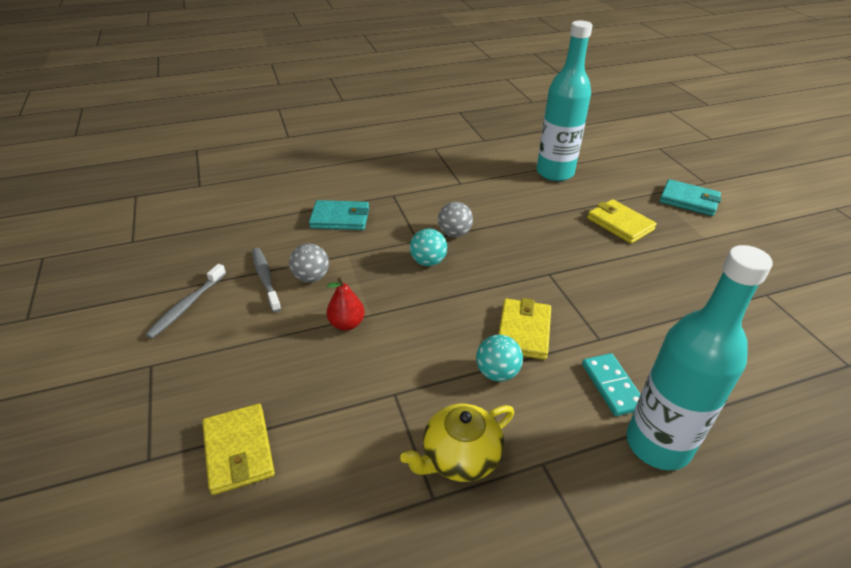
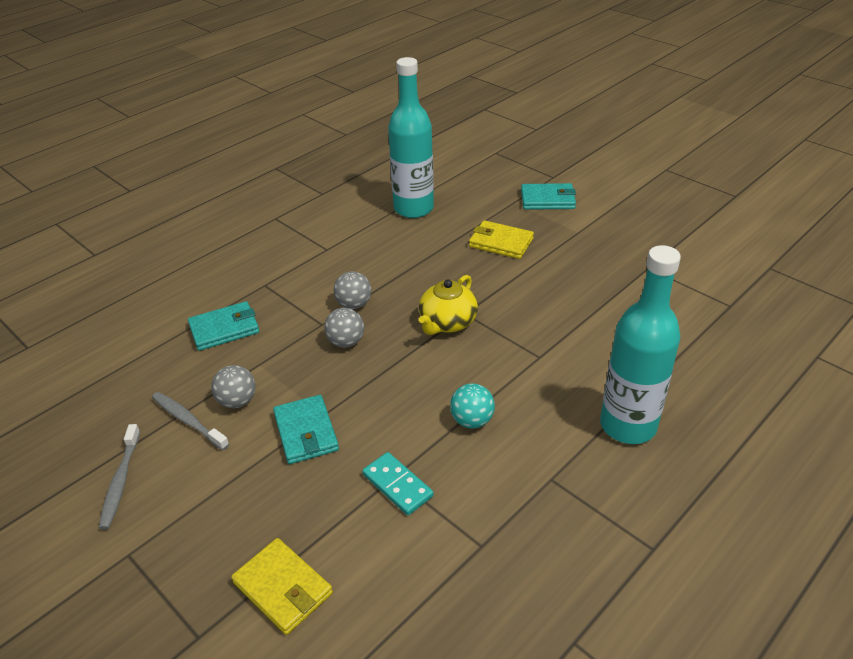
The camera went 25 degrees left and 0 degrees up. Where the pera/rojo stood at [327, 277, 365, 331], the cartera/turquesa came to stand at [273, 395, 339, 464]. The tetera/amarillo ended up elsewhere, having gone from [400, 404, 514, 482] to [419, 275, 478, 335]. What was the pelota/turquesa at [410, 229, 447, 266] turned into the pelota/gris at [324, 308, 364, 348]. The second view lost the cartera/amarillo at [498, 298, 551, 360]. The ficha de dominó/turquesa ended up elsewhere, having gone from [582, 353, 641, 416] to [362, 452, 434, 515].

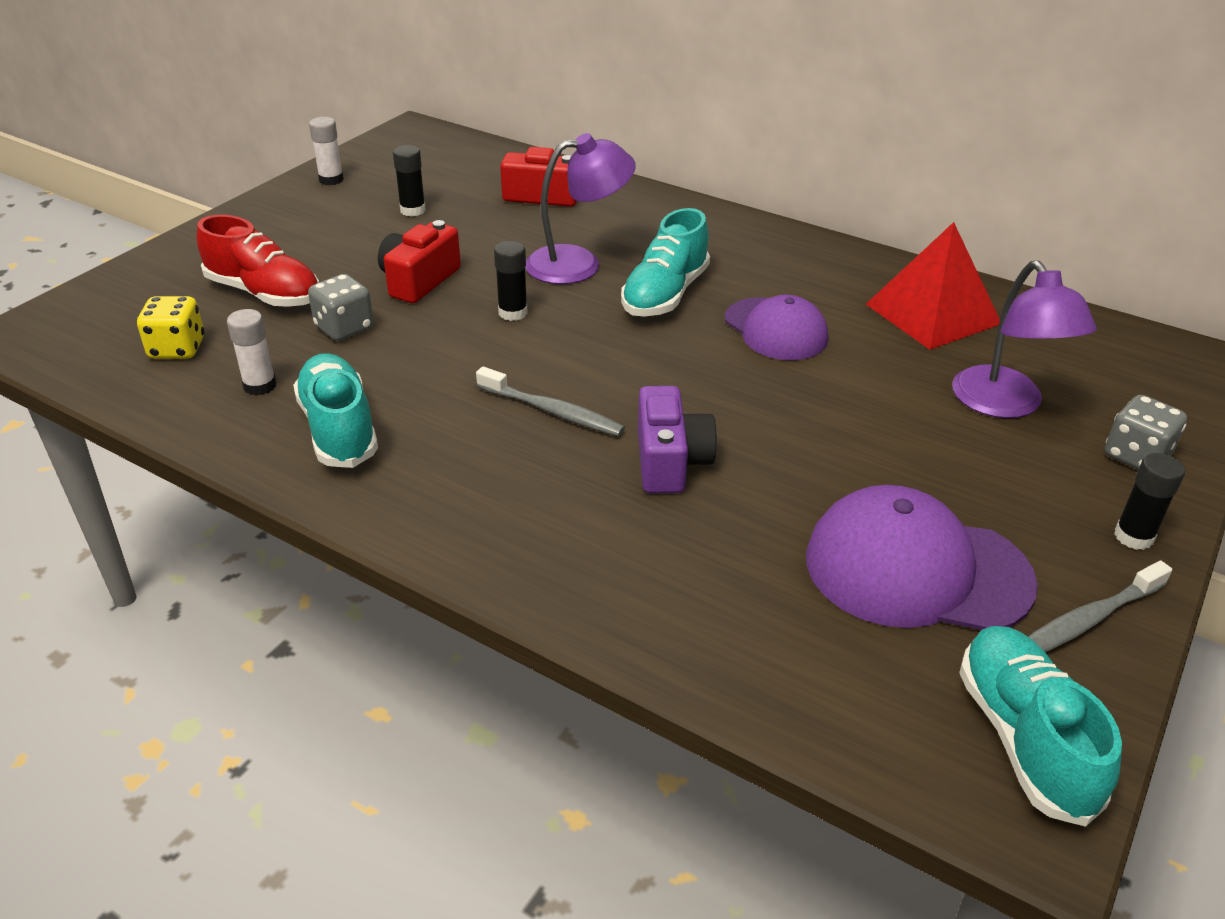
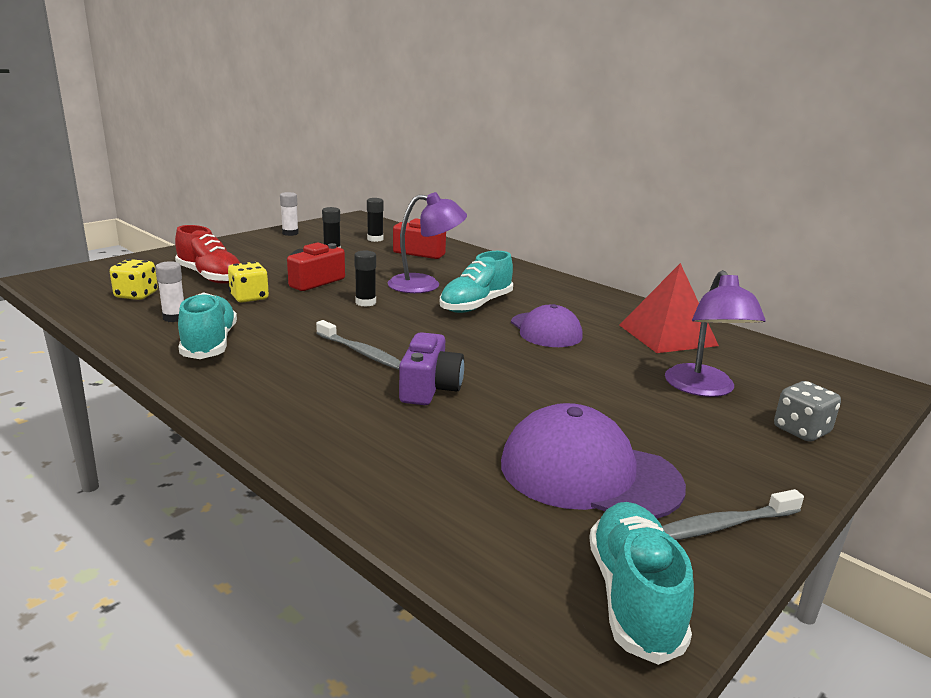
The camera went 10 degrees right and 15 degrees down. What was the dado/gris at [308, 274, 374, 341] turned into the dado/amarillo at [228, 262, 269, 303]. The barra de pegamento/negro ended up elsewhere, having gone from [1114, 453, 1185, 550] to [367, 198, 384, 242].

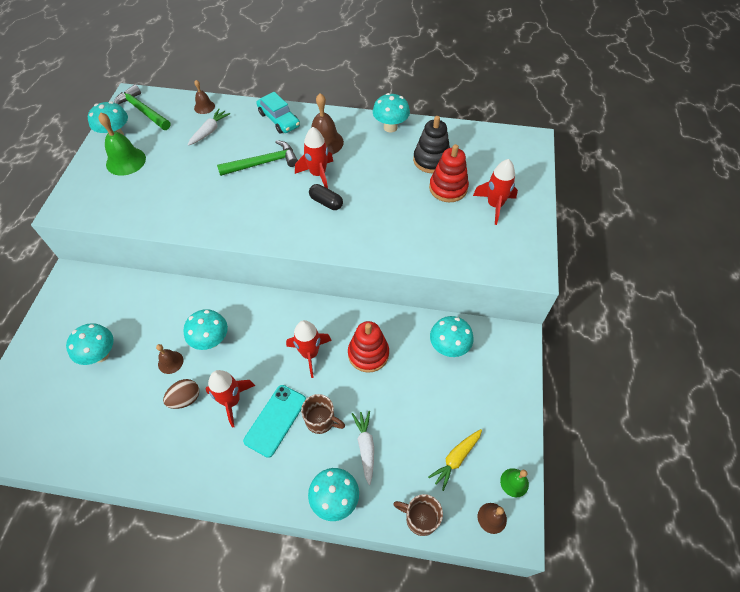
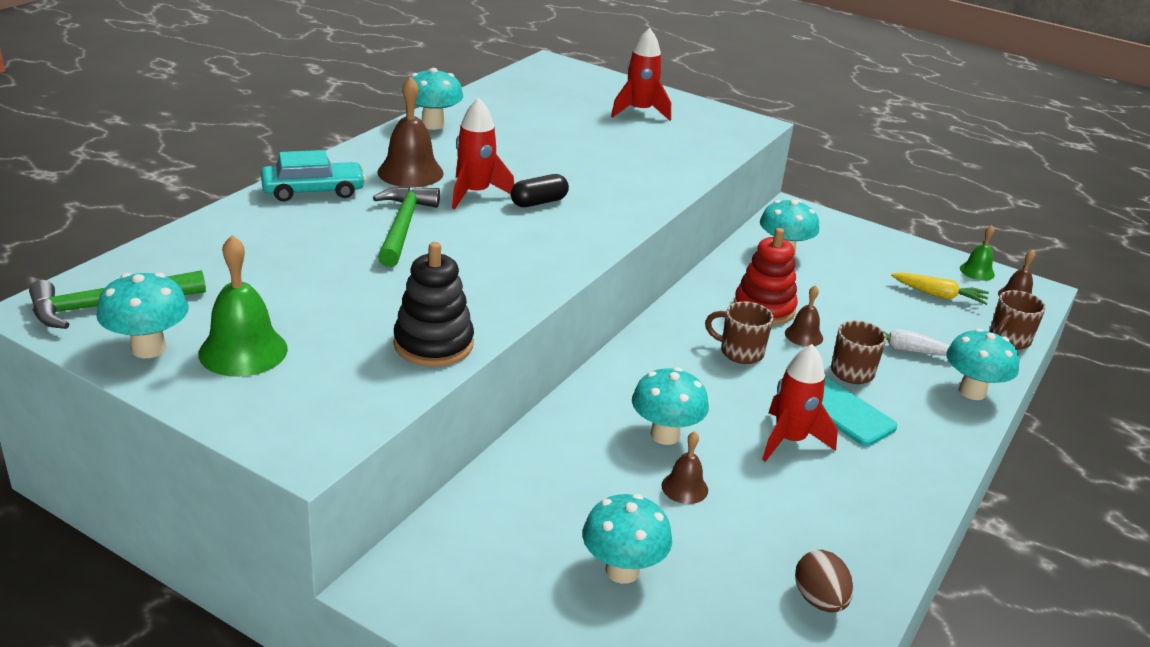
The camera went 70 degrees left and 25 degrees down. The huevo/marrón ended up elsewhere, having gone from [163, 379, 199, 409] to [795, 550, 853, 612]. The second view lost the zanahoria/blanco at [188, 109, 230, 146]. The campana/marrón ended up elsewhere, having gone from [194, 80, 215, 114] to [785, 285, 823, 347]. Where the cohete/rojo stood at [286, 320, 332, 378], the taza/marrón came to stand at [705, 301, 773, 364]. The juguete apilable/negro ended up elsewhere, having gone from [413, 116, 450, 173] to [393, 242, 474, 367]. The zanahoria/amarillo at [428, 429, 482, 491] ended up facing another way, 45 degrees counterclockwise from before. The second view lost the juguete apilable/rojo at [429, 144, 469, 202].

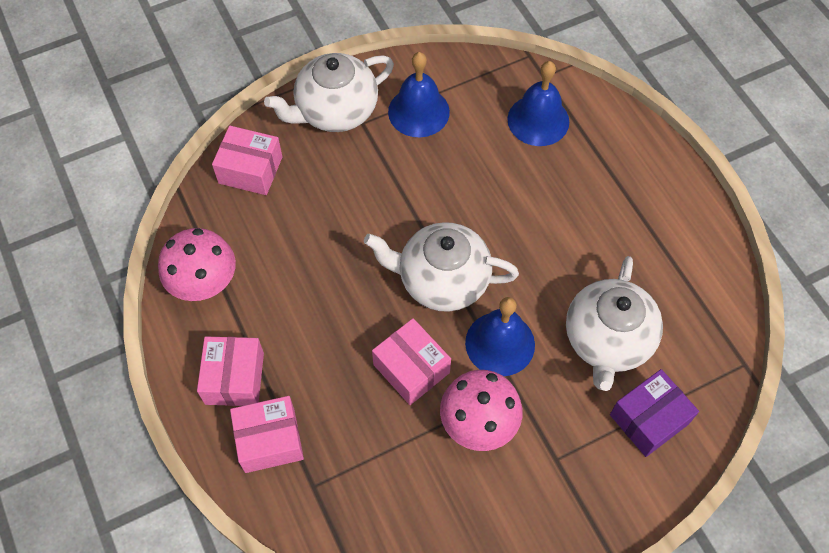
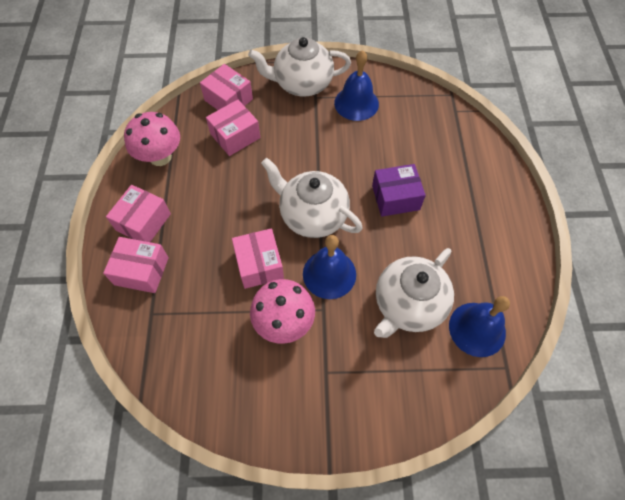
The camera went 25 degrees right and 0 degrees up. The campana/azul ended up elsewhere, having gone from [507, 61, 569, 146] to [449, 296, 510, 357]. The caja/morado ended up elsewhere, having gone from [610, 369, 699, 457] to [372, 164, 426, 217]. The second view gained the caja/rosa at [206, 100, 260, 156].

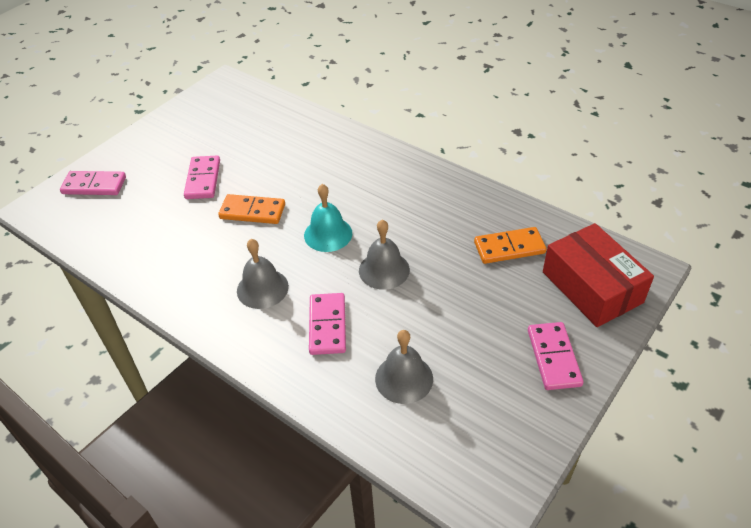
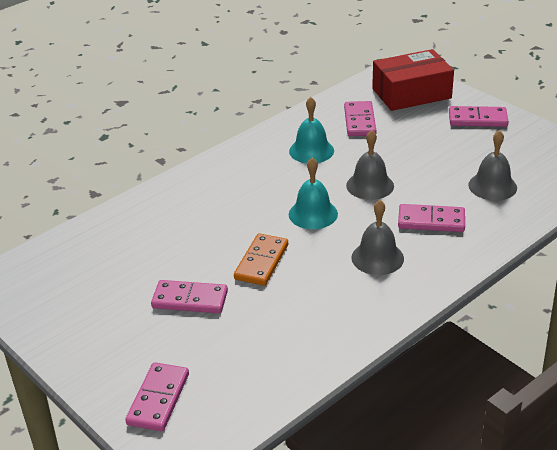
The camera went 80 degrees left and 10 degrees down. What was the ficha de dominó/naranja at [474, 227, 547, 264] turned into the ficha de dominó/rosa at [344, 101, 376, 136]. The second view gained the campana/turquesa at [289, 97, 334, 163].

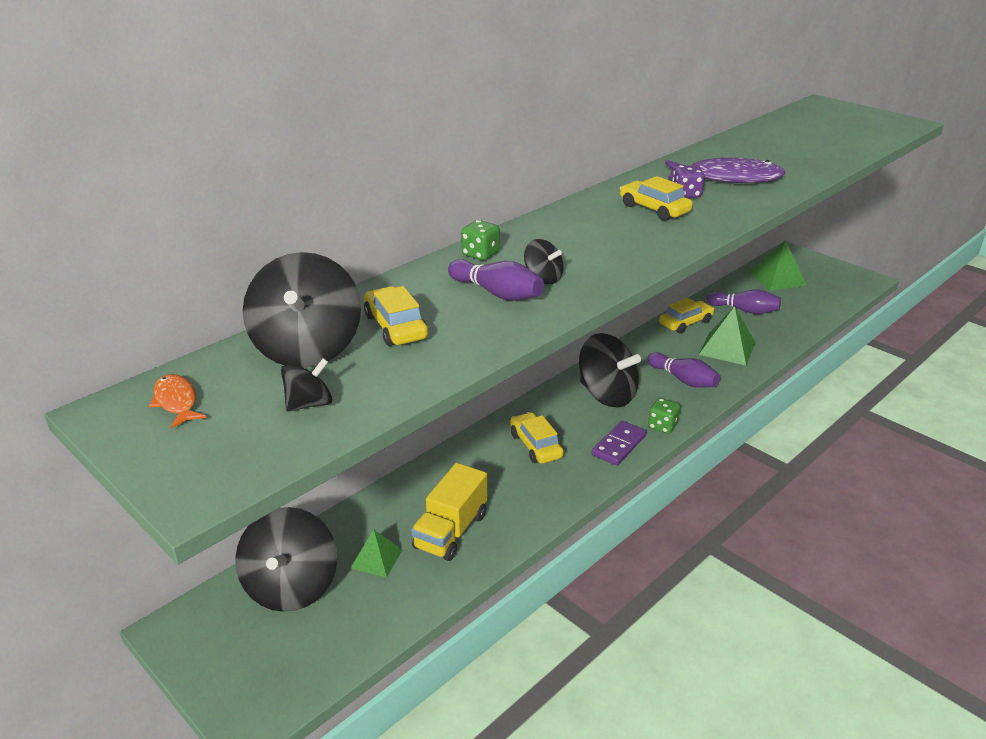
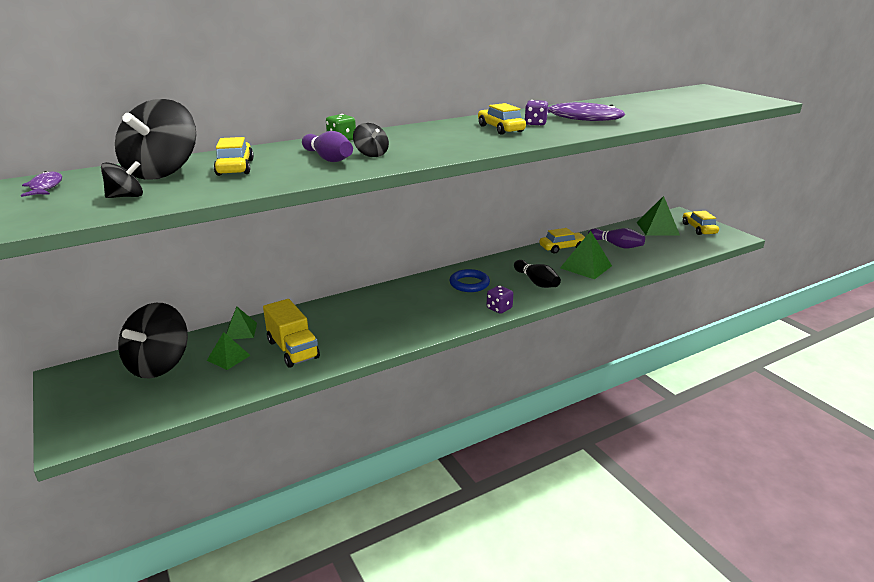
The camera went 15 degrees right and 5 degrees down. What was the pez/naranja at [149, 374, 207, 428] turned into the pez/morado at [21, 171, 62, 197]. The camión/amarillo at [411, 463, 487, 561] ended up facing another way, 75 degrees counterclockwise from before. The coche/amarillo ended up elsewhere, having gone from [510, 412, 564, 464] to [683, 211, 719, 235]. Where the peonza/negro stood at [579, 333, 641, 408], the anillo/azul came to stand at [450, 269, 490, 292]. The second view lost the ficha de dominó/morado at [592, 421, 647, 465]. What was the bolo/morado at [647, 352, 720, 388] turned into the bolo/negro at [514, 260, 561, 288]. What was the dado/verde at [648, 398, 680, 434] turned into the dado/morado at [487, 285, 513, 314]. The second view gained the pirámide/verde at [226, 307, 257, 339].

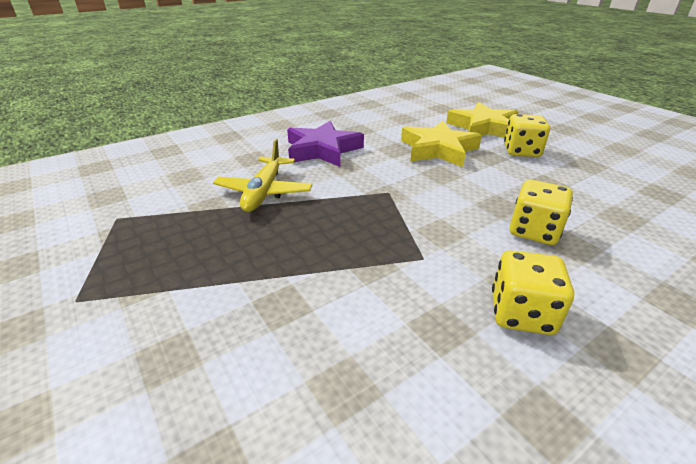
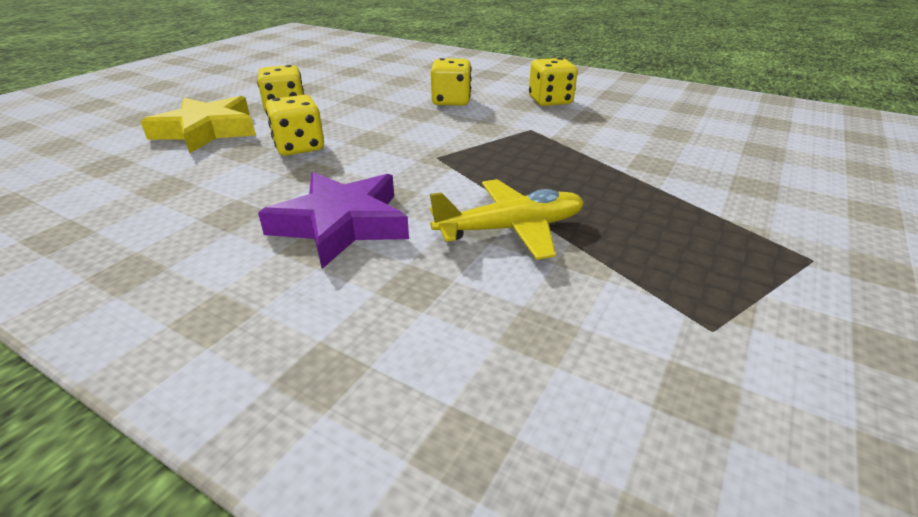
The camera went 115 degrees left and 0 degrees up. Where the estrella/amarillo stood at [401, 121, 482, 167], the dado/amarillo came to stand at [266, 95, 324, 156].

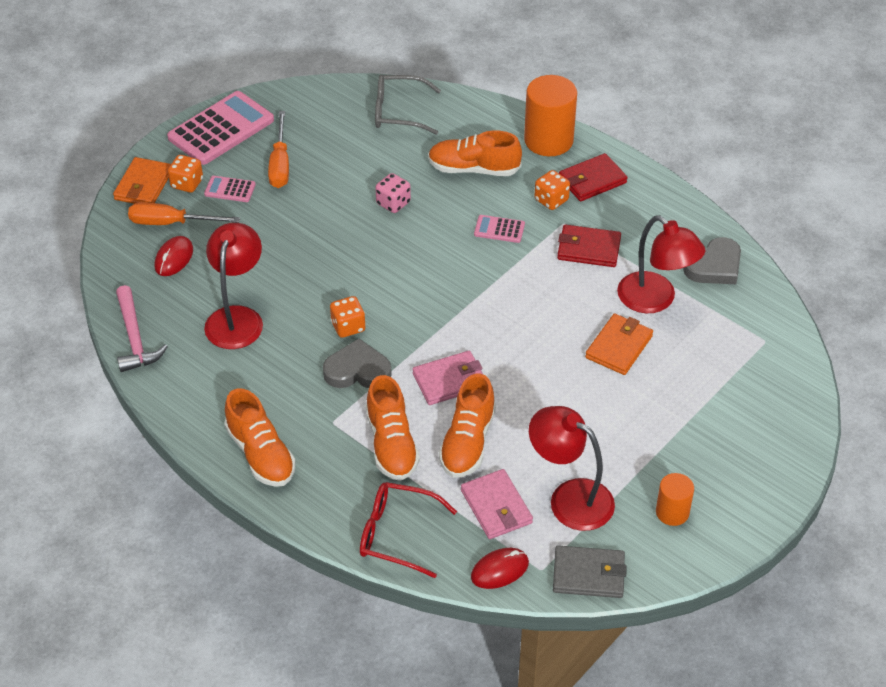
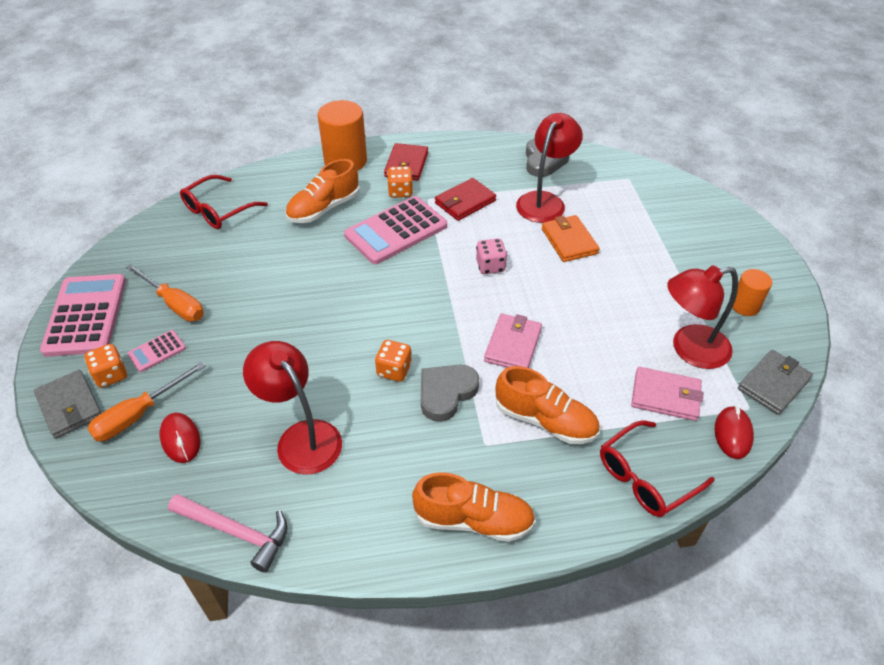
The camera went 50 degrees left and 0 degrees up. What was the cartera/naranja at [113, 157, 171, 204] turned into the cartera/gris at [34, 370, 101, 439]. What was the gafas/gris at [375, 74, 441, 135] turned into the gafas/rojo at [180, 175, 268, 229]. The dado/rosa ended up elsewhere, having gone from [376, 173, 411, 213] to [476, 239, 507, 274]. The second view lost the zapato/naranja at [439, 374, 496, 478]. The size of the calculadora/rosa at [474, 215, 525, 243] changed by a factor of 2.14. The lámpara/rojo at [617, 215, 705, 313] ended up facing another way, 60 degrees counterclockwise from before.

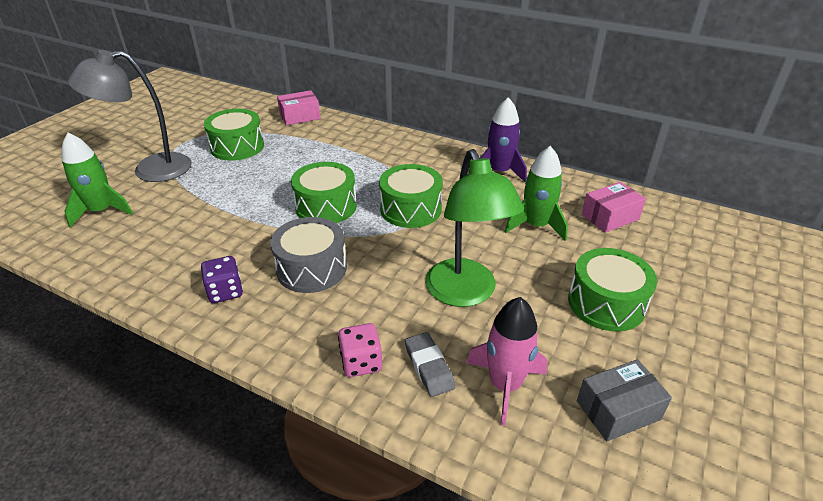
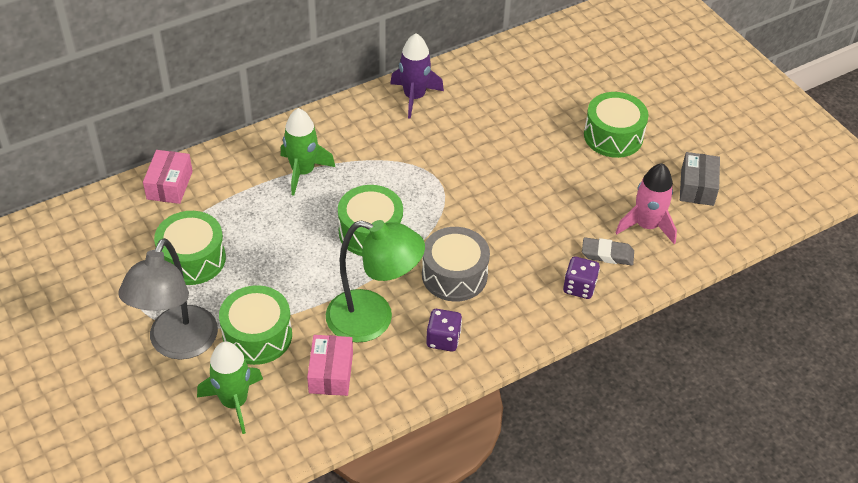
The camera went 60 degrees left and 10 degrees up. What was the dado/rosa at [338, 323, 382, 377] turned into the dado/morado at [563, 256, 600, 299]. The tambor/verde ended up elsewhere, having gone from [379, 164, 443, 228] to [219, 285, 292, 365]. The lámpara/verde ended up elsewhere, having gone from [425, 149, 524, 307] to [326, 220, 425, 343]. The cohete/verde ended up elsewhere, having gone from [504, 146, 568, 241] to [281, 108, 335, 196]. The caja/rosa ended up elsewhere, having gone from [582, 182, 646, 233] to [307, 335, 353, 396].

